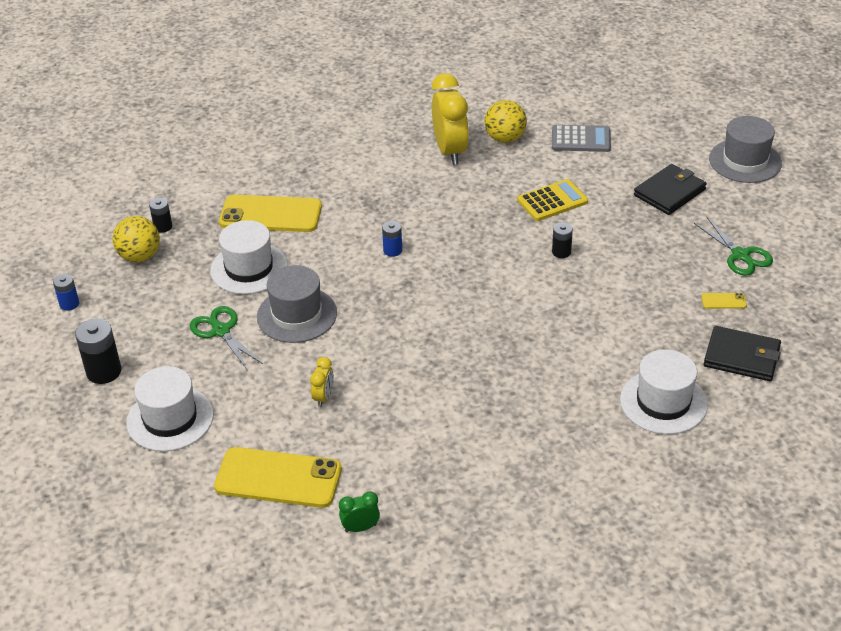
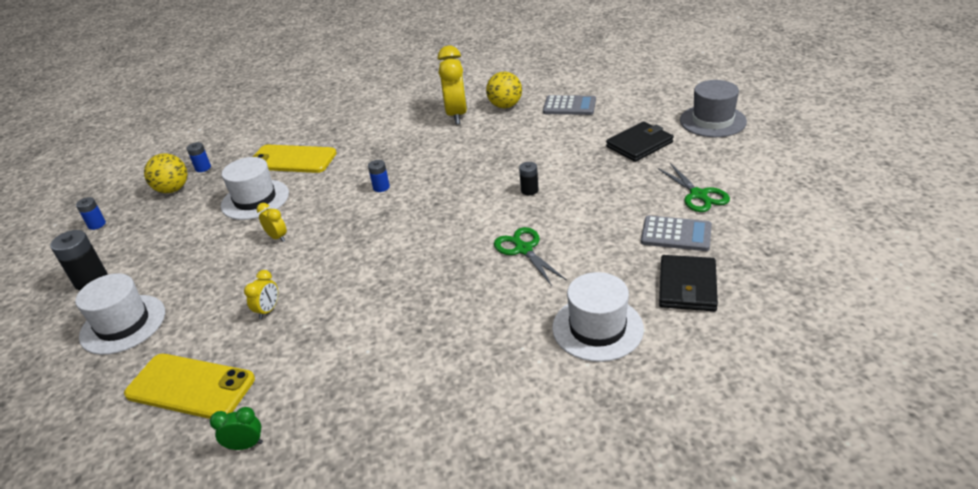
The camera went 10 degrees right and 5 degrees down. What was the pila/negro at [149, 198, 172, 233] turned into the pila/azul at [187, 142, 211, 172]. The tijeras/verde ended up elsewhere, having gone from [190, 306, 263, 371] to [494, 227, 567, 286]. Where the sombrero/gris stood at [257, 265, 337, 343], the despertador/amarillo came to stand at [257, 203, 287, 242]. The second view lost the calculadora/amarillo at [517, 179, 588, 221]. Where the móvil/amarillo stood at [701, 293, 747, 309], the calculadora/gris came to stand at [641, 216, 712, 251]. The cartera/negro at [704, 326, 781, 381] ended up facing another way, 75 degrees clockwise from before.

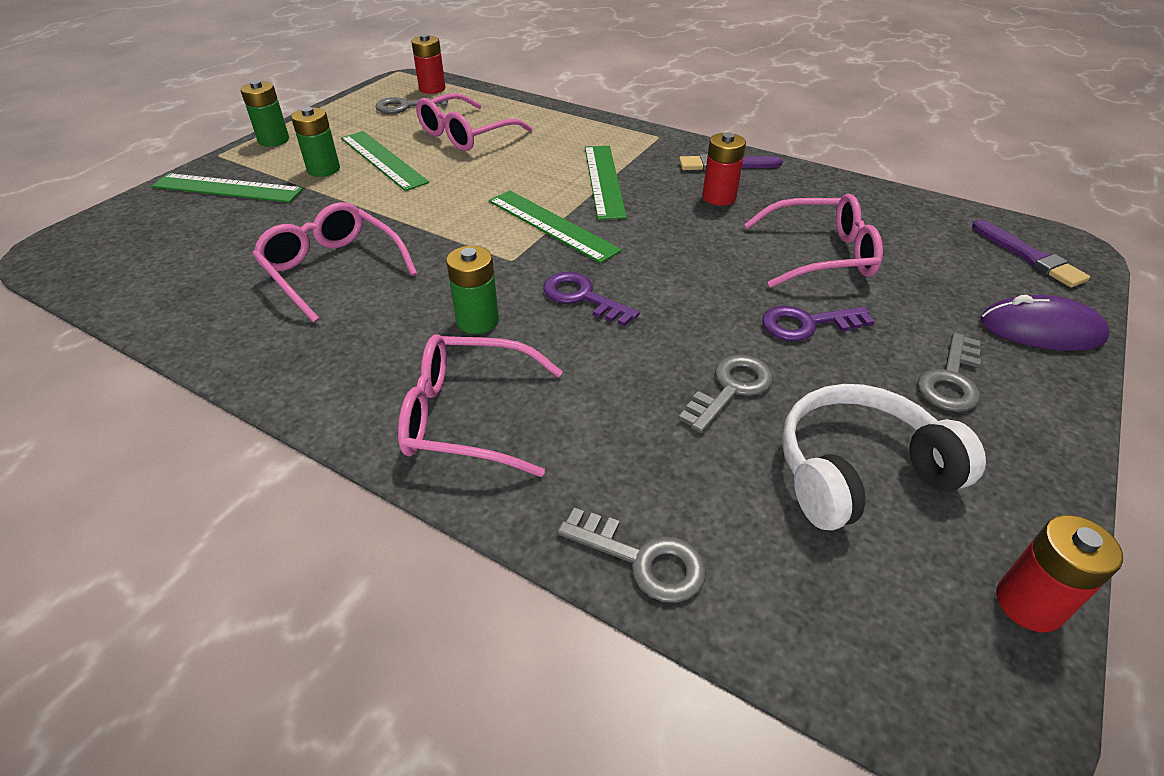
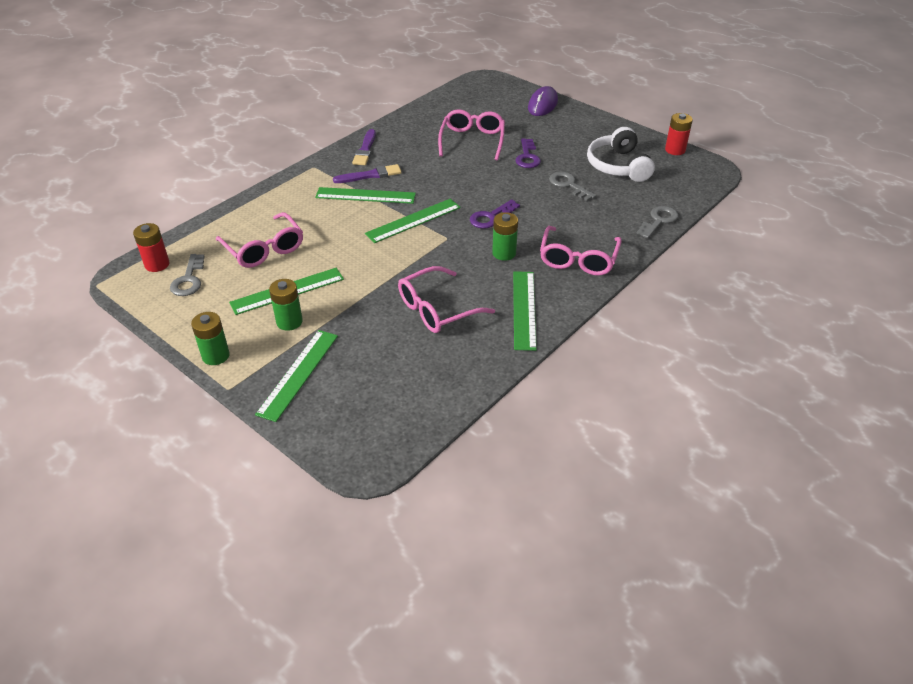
The camera went 80 degrees left and 0 degrees up. The second view lost the pila/rojo at [702, 132, 746, 206]. The second view lost the llave/gris at [917, 332, 981, 412]. The pincel/morado ended up elsewhere, having gone from [972, 219, 1090, 287] to [333, 164, 402, 183]. The second view gained the regla/verde at [513, 271, 537, 351].

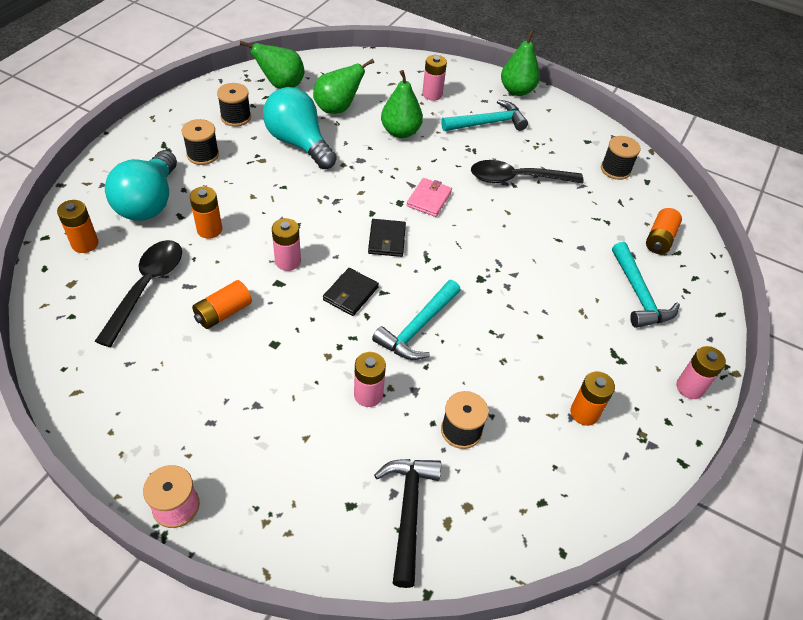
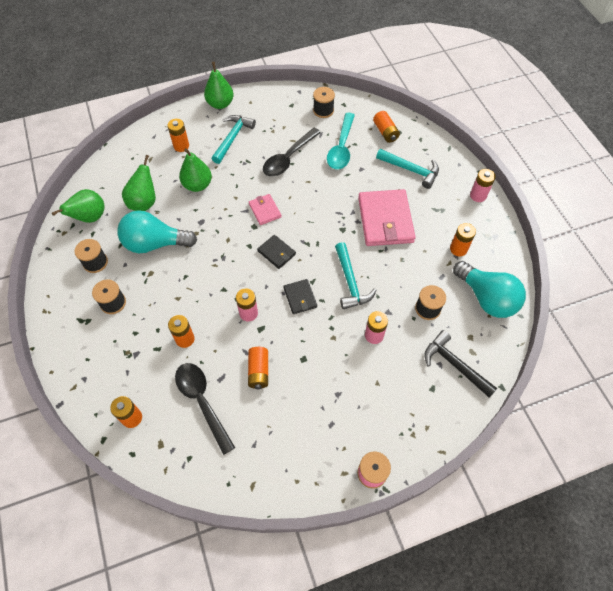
The camera went 45 degrees left and 10 degrees up. The bombilla/turquesa ended up elsewhere, having gone from [105, 150, 177, 221] to [453, 261, 526, 318]. What was the pila/rosa at [422, 55, 447, 100] turned into the pila/naranja at [167, 119, 189, 152]. The second view gained the cuchara/turquesa at [327, 113, 355, 169]. The second view gained the cartera/rosa at [358, 189, 416, 246].

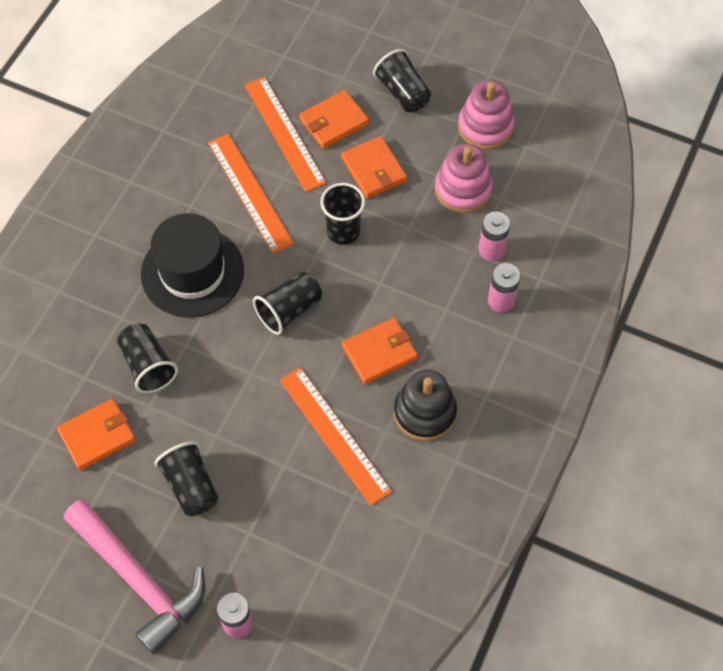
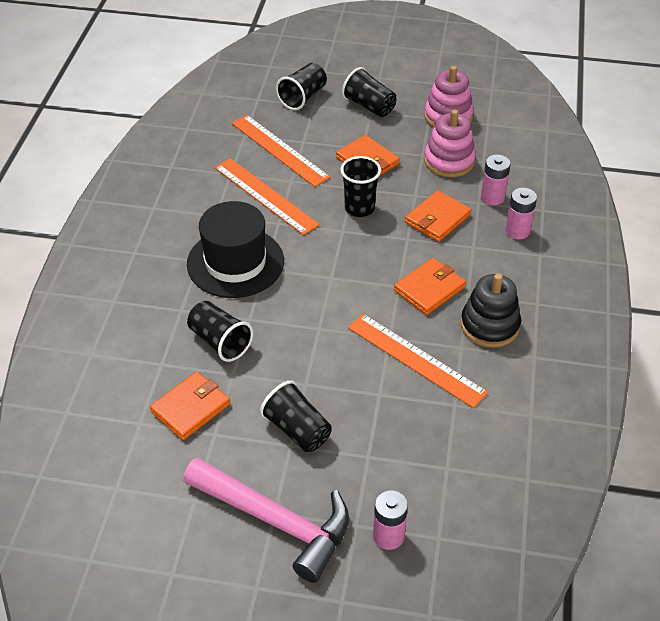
The camera went 15 degrees left and 15 degrees down. The vaso/negro ended up elsewhere, having gone from [253, 272, 322, 335] to [276, 63, 327, 110]. The cartera/naranja ended up elsewhere, having gone from [299, 90, 369, 149] to [405, 190, 471, 242].

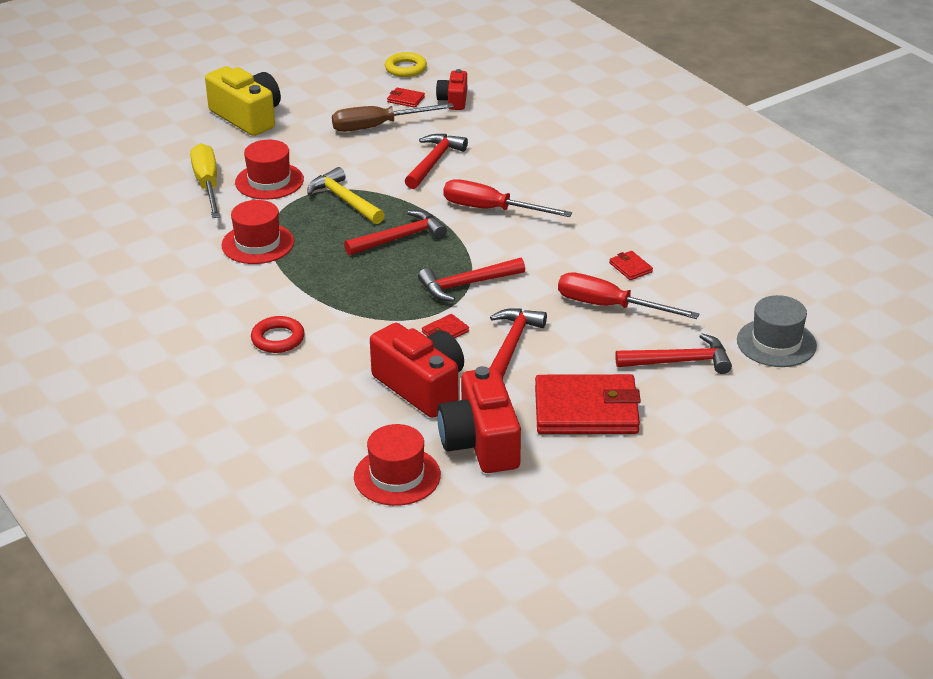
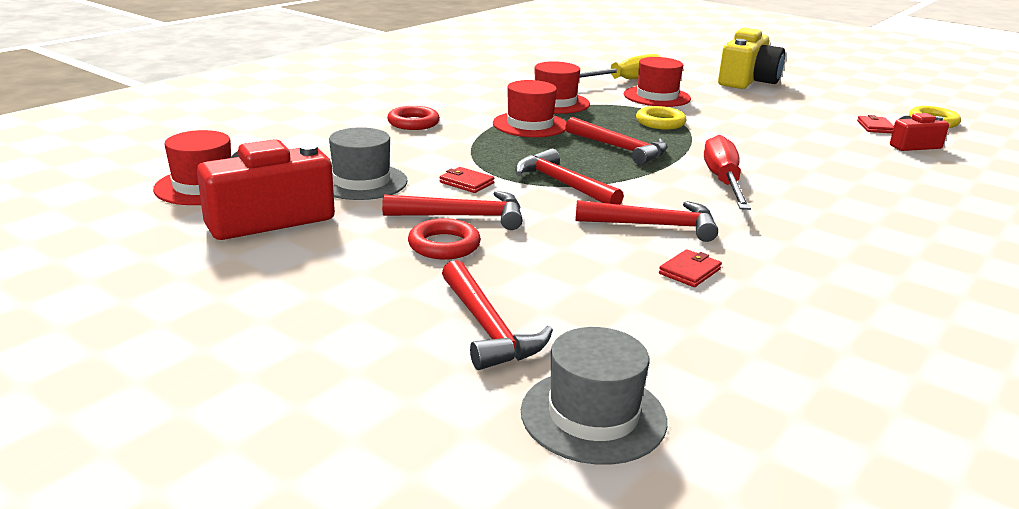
The camera went 70 degrees right and 10 degrees down. Where the martillo/amarillo stood at [307, 167, 385, 224], the anillo/amarillo came to stand at [636, 106, 686, 129]. The second view lost the destornillador/marrón at [332, 103, 454, 132]. Where the cámara/rojo stood at [370, 323, 464, 418], the sombrero/gris came to stand at [329, 127, 408, 200]. The martillo/rojo ended up elsewhere, having gone from [405, 134, 468, 189] to [575, 200, 718, 242]. The second view lost the cartera/rojo at [535, 374, 641, 434]. The second view lost the destornillador/rojo at [558, 272, 699, 319]. The second view gained the anillo/rojo at [408, 218, 481, 259]. The second view gained the sombrero/rojo at [493, 80, 566, 137].

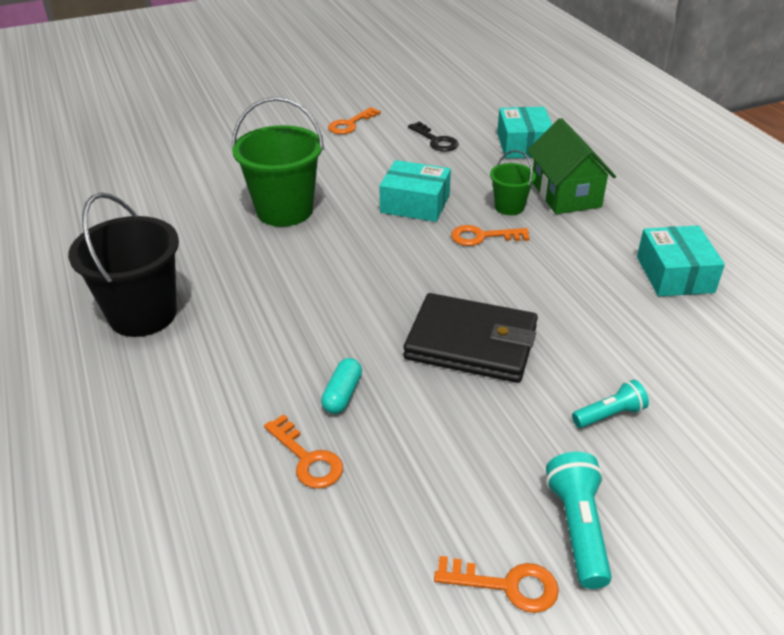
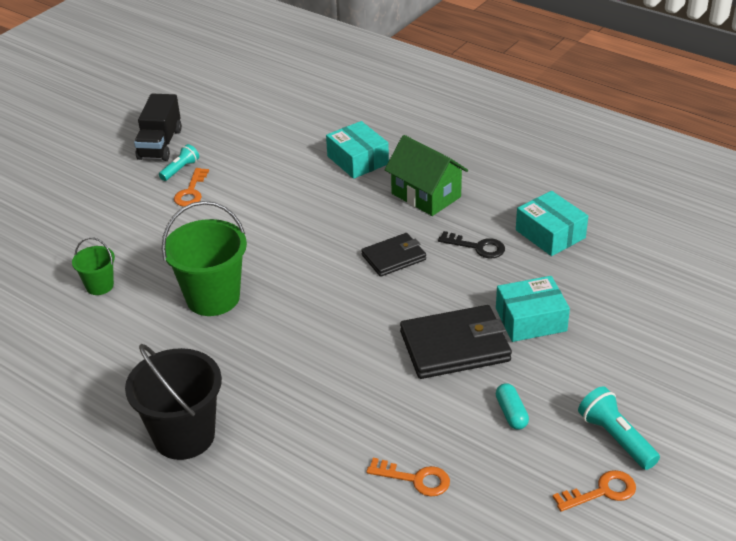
The camera went 30 degrees left and 0 degrees up. The cápsula/turquesa ended up elsewhere, having gone from [321, 358, 362, 414] to [496, 383, 529, 430]. The caja/turquesa ended up elsewhere, having gone from [379, 160, 451, 222] to [496, 276, 570, 342]. The llave/negro ended up elsewhere, having gone from [408, 121, 459, 152] to [438, 231, 505, 258]. Where the llave/naranja stood at [451, 225, 530, 246], the cartera/negro came to stand at [361, 233, 426, 277]. The balde/verde ended up elsewhere, having gone from [490, 150, 536, 215] to [72, 237, 115, 295]. The lámpara de mano/turquesa ended up elsewhere, having gone from [572, 380, 649, 428] to [159, 144, 199, 181]. The second view gained the camión/negro at [134, 94, 182, 161].

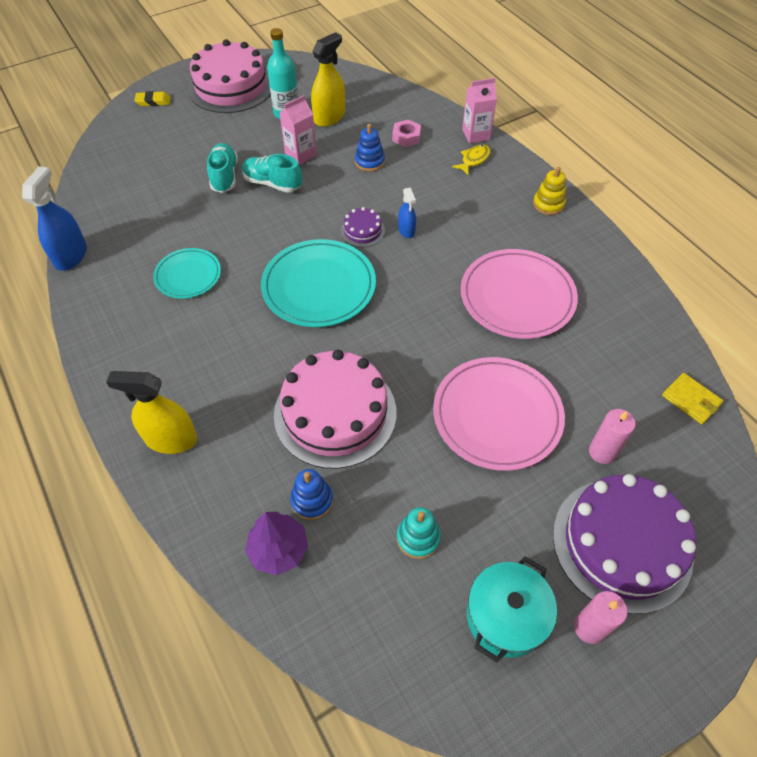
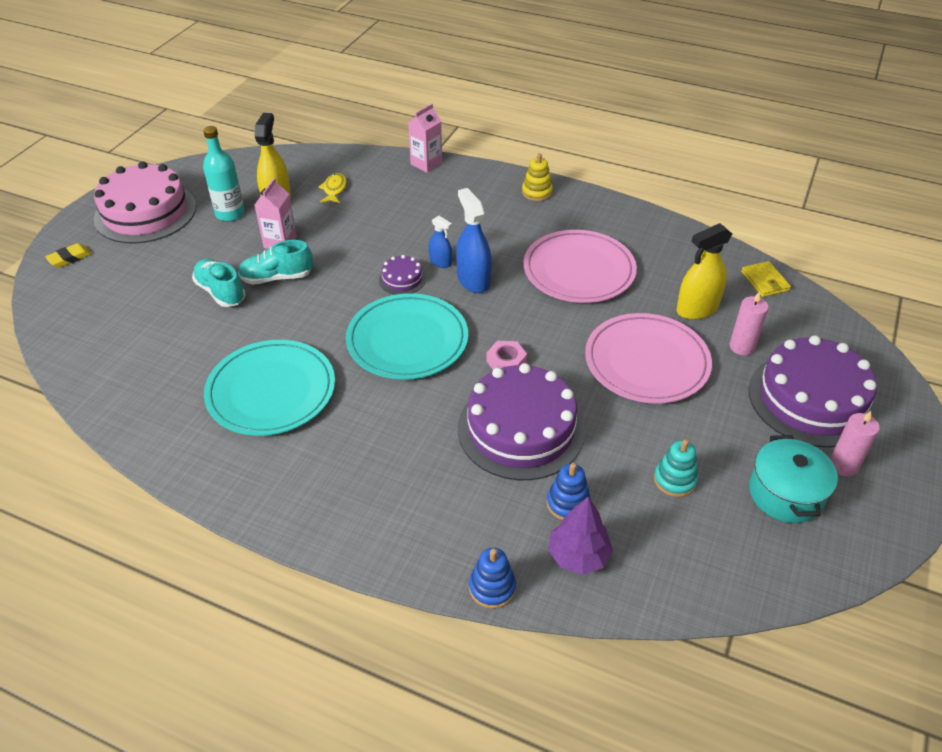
The camera went 35 degrees left and 10 degrees down. The pulverizador/azul ended up elsewhere, having gone from [22, 166, 87, 271] to [456, 188, 492, 293]. The pulverizador/amarillo ended up elsewhere, having gone from [106, 371, 197, 454] to [676, 223, 732, 320]. The size of the plato/turquesa at [153, 248, 221, 299] changed by a factor of 1.69. What was the tarta/rosa at [274, 350, 396, 469] turned into the tarta/morado at [458, 363, 585, 480]. The juguete apilable/azul ended up elsewhere, having gone from [355, 124, 385, 172] to [469, 548, 516, 609]. The tuerca/rosa ended up elsewhere, having gone from [392, 119, 421, 147] to [486, 341, 527, 370]. The pez/amarillo ended up elsewhere, having gone from [452, 144, 491, 175] to [318, 173, 347, 203]. The cartera/amarillo at [662, 373, 723, 424] ended up facing another way, 60 degrees clockwise from before.

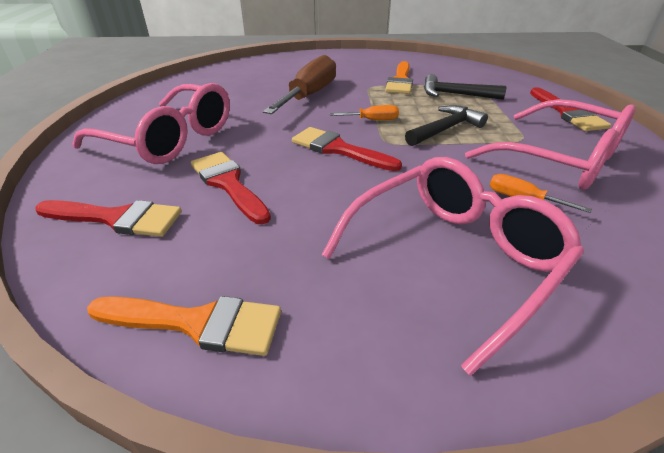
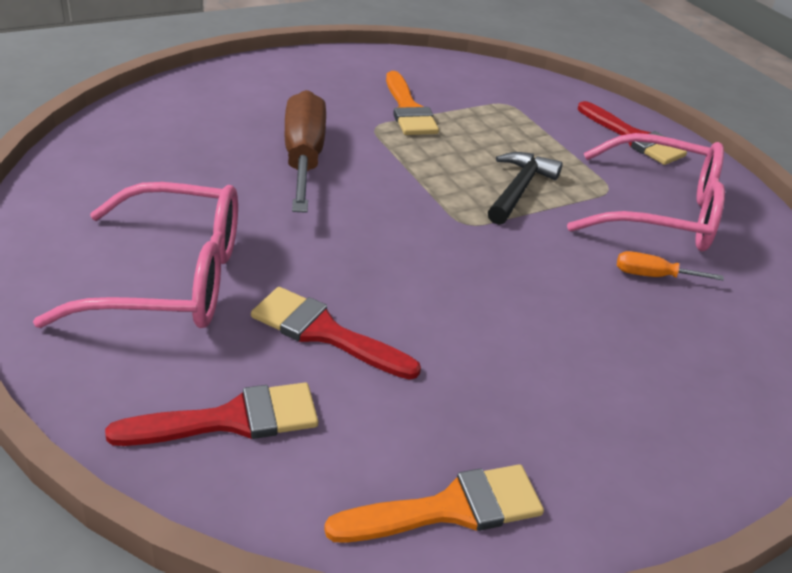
The camera went 30 degrees left and 0 degrees up. The second view lost the pincel/rojo at [292, 127, 402, 171]. The second view lost the gafas/rosa at [322, 157, 584, 376]. The second view lost the destornillador/naranja at [330, 105, 399, 120]. The second view lost the martillo/negro at [424, 74, 506, 100].

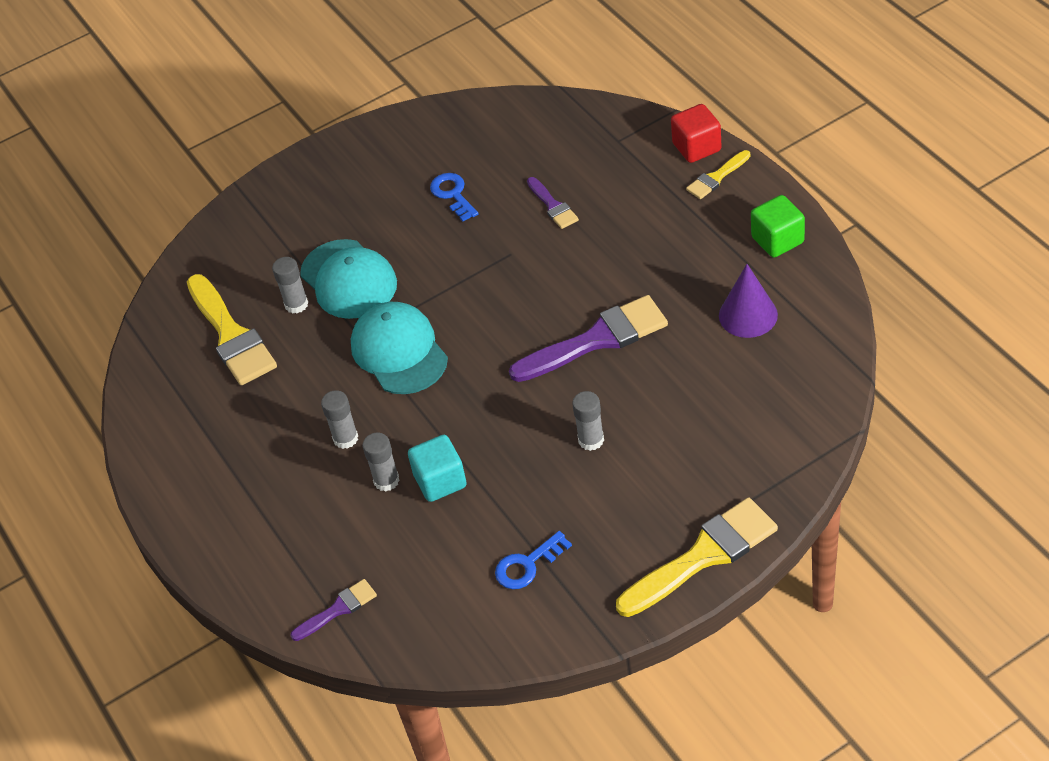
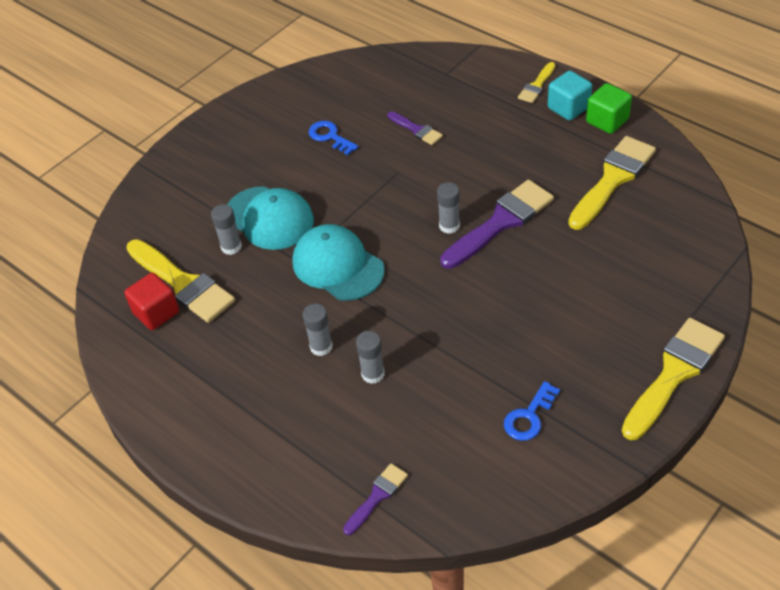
The camera went 20 degrees left and 0 degrees up. The cubo/turquesa ended up elsewhere, having gone from [408, 435, 467, 502] to [548, 71, 592, 121]. The barra de pegamento/gris ended up elsewhere, having gone from [572, 391, 604, 451] to [437, 182, 460, 234]. The cubo/rojo ended up elsewhere, having gone from [671, 104, 722, 163] to [124, 273, 179, 330]. Where the cono/morado stood at [719, 264, 778, 338], the pincel/amarillo came to stand at [568, 136, 656, 230].

